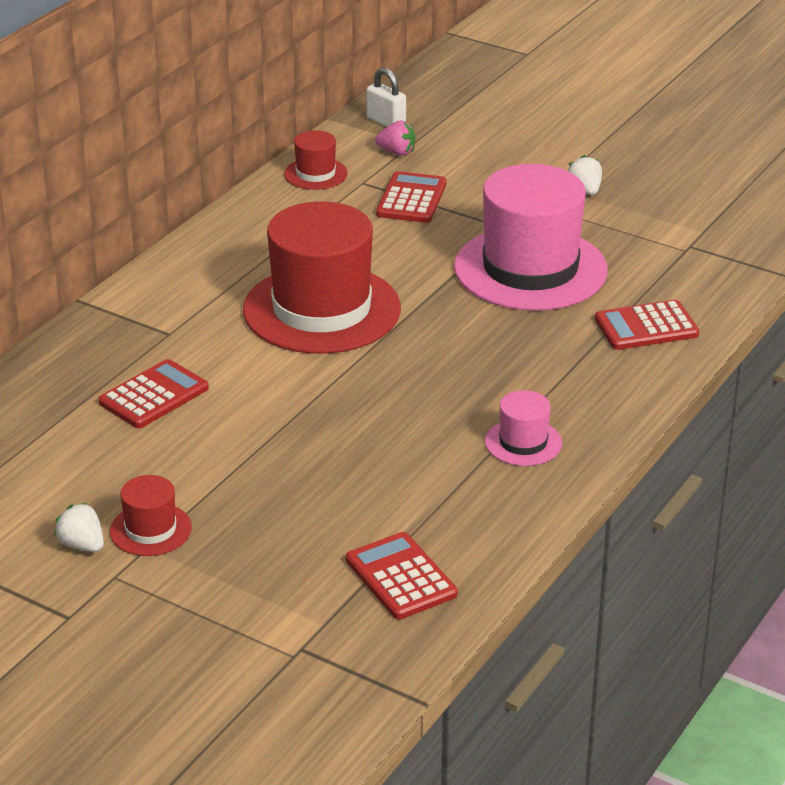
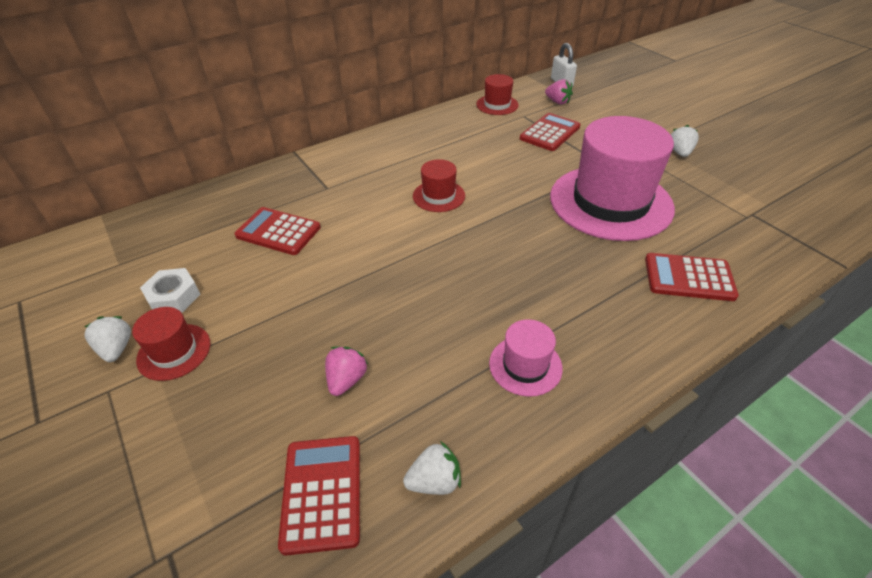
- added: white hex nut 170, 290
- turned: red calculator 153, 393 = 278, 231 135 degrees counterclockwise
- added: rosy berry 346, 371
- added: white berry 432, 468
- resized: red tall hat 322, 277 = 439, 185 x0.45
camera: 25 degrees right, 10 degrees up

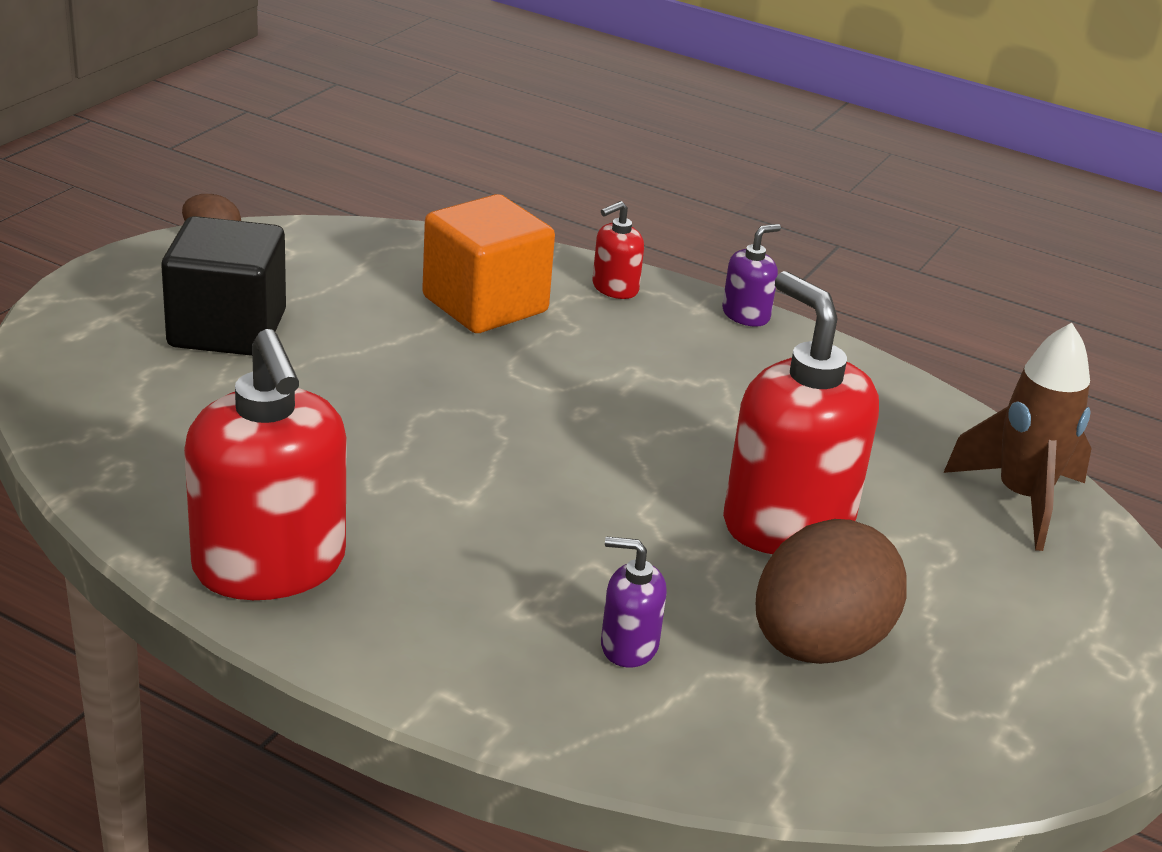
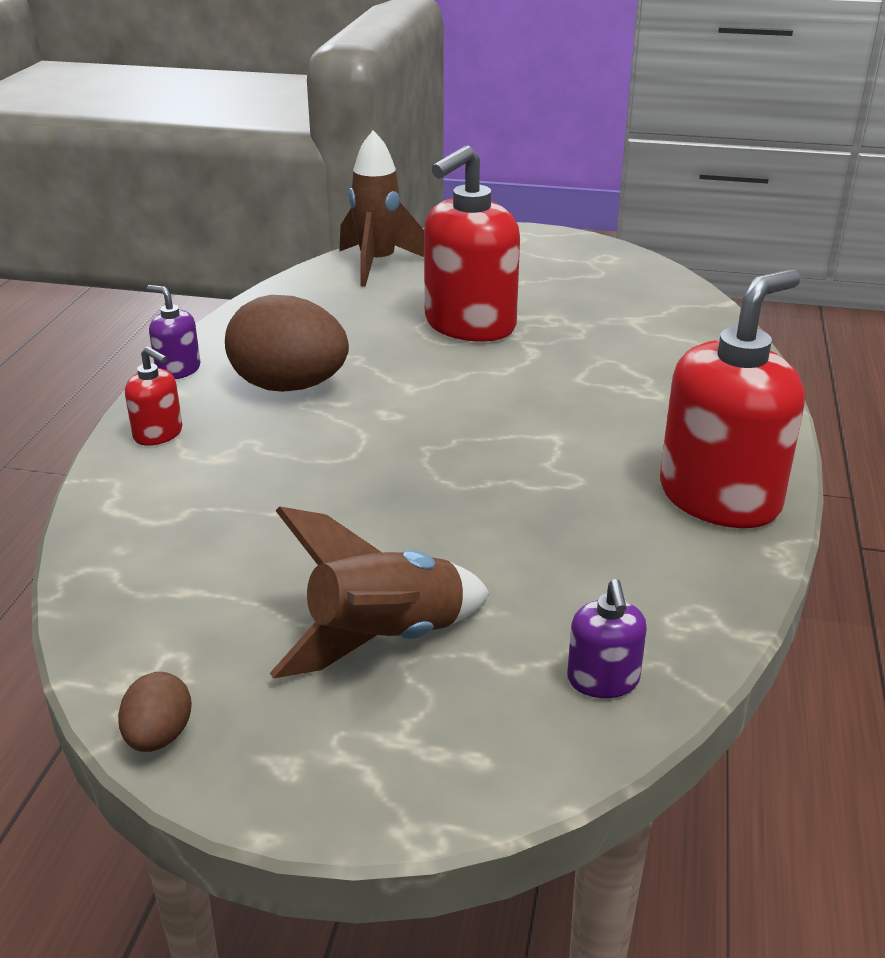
- moved: brown toy egg 831, 591 to 287, 343
- replaced: ebony block 223, 286 to brown toy rocket 380, 592
- moved: royal purple pump bottle 634, 602 to 607, 638
- removed: orange block 488, 263
camera: 105 degrees left, 0 degrees up

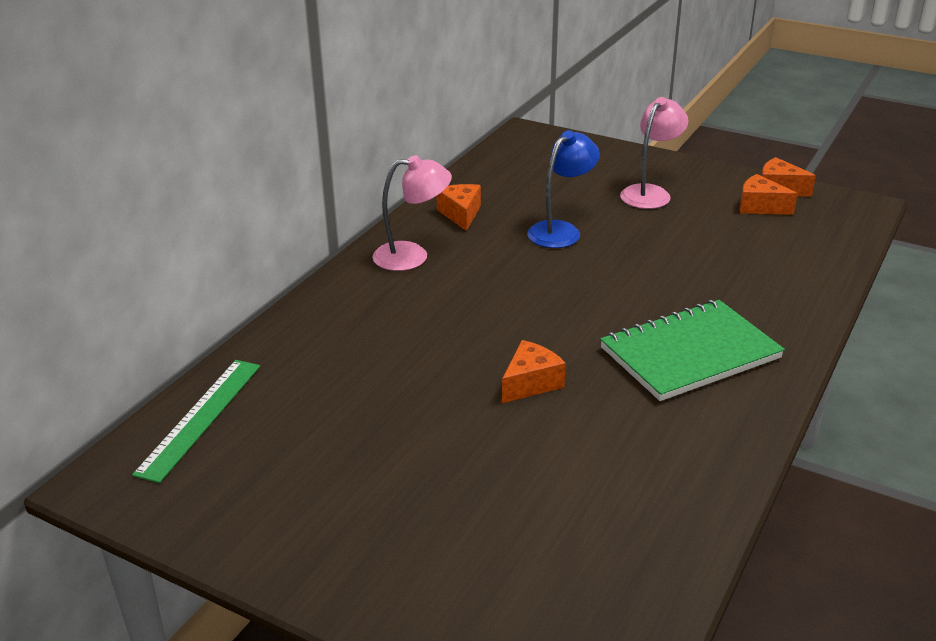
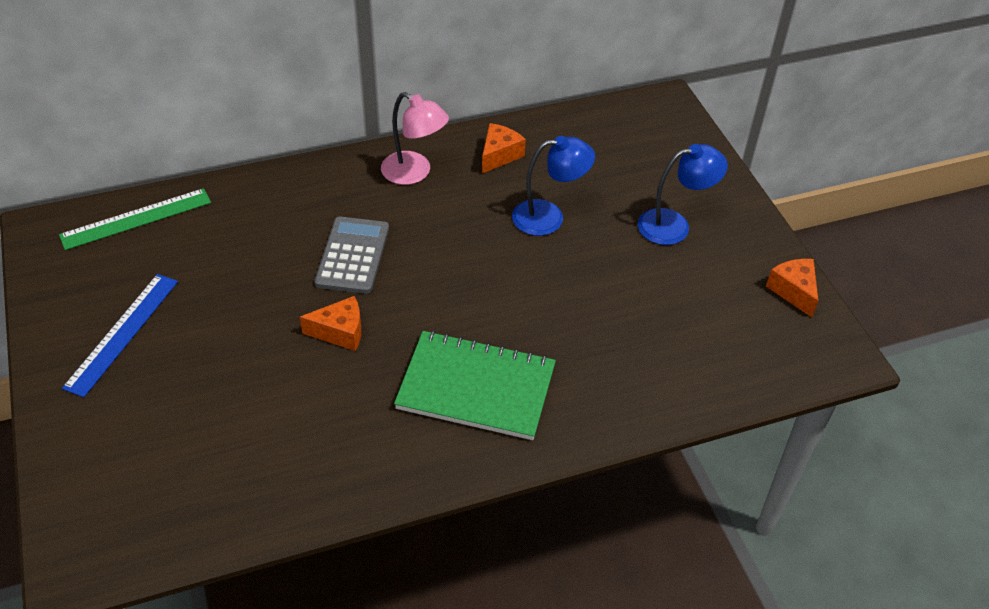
- added: royal blue measuring stick 120, 335
- added: gray calculator 351, 255
- recoloured: rosy lamp 654, 153 to royal blue lamp 683, 194
- removed: orange cheese 769, 194
camera: 40 degrees right, 15 degrees up

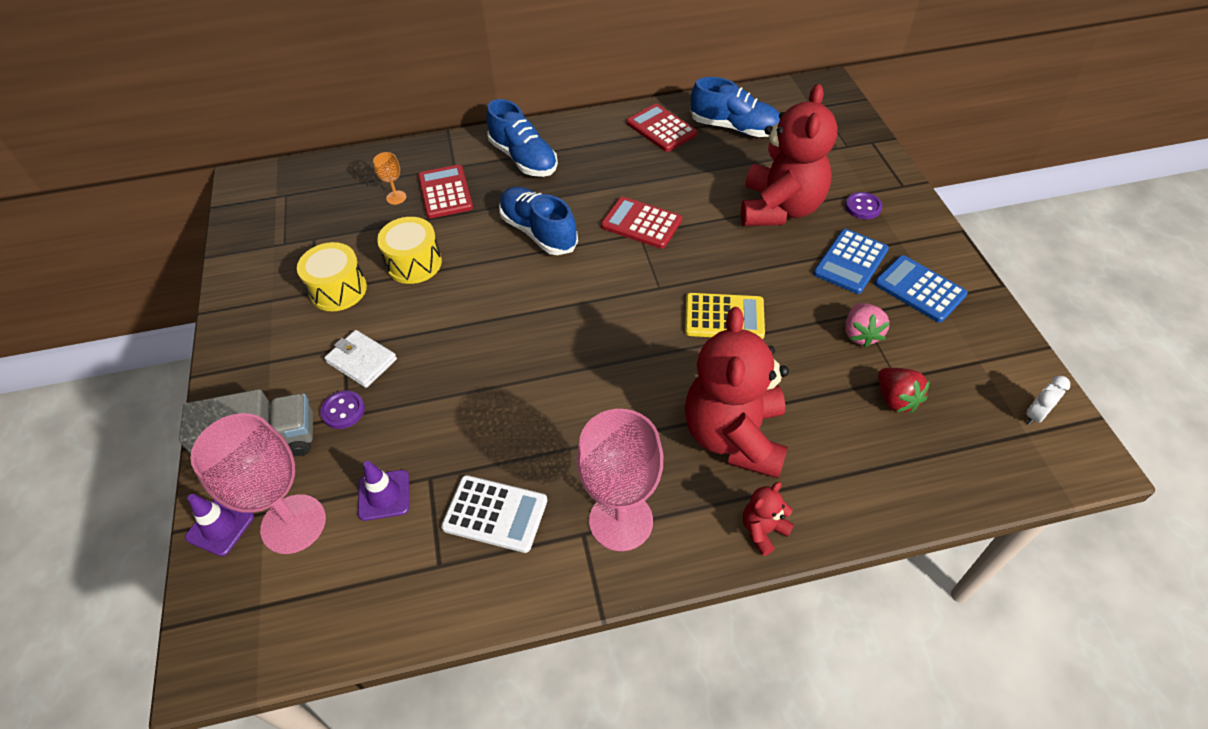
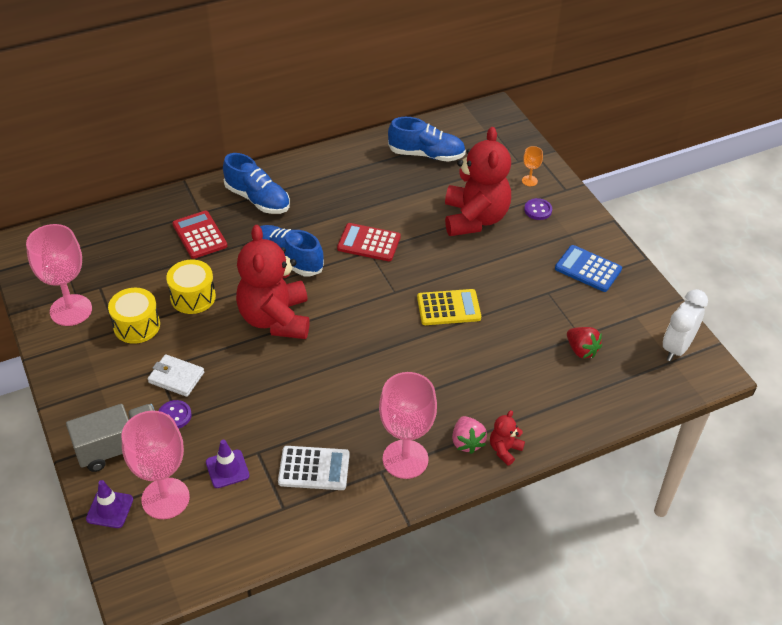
- added: rosy wine glass 59, 275
- moved: red teddy 737, 393 to 273, 282
- moved: rosy berry 867, 325 to 469, 435
- moved: orange wine glass 390, 178 to 532, 166
- resized: white alarm clock 1048, 400 = 685, 325 x1.88
- removed: red calculator 661, 128
- removed: royal blue calculator 851, 261
camera: 15 degrees left, 5 degrees down

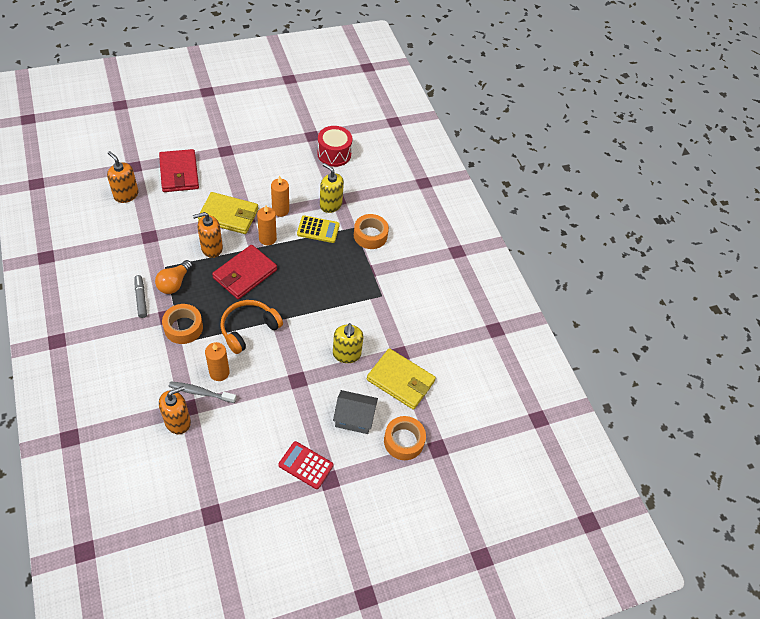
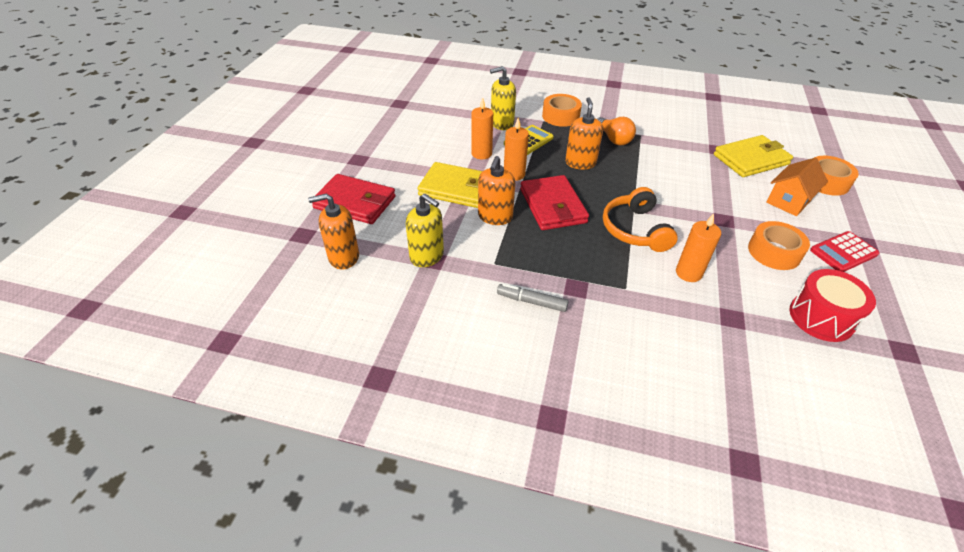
- moved: bright yellow pump bottle 348, 343 to 425, 230
- turned: bright yellow card wallet 228, 213 = 450, 185 60 degrees clockwise
- moved: orange pump bottle 175, 410 to 584, 133
- moved: orange lightbulb 174, 277 to 616, 131
- moved: orange sticky tape 182, 324 to 779, 245
- recoloured: gray cottage 355, 412 to orange cottage 797, 186
- moved: red snare drum 334, 146 to 832, 305
- removed: gray tooth brush 202, 392
camera: 50 degrees left, 10 degrees down

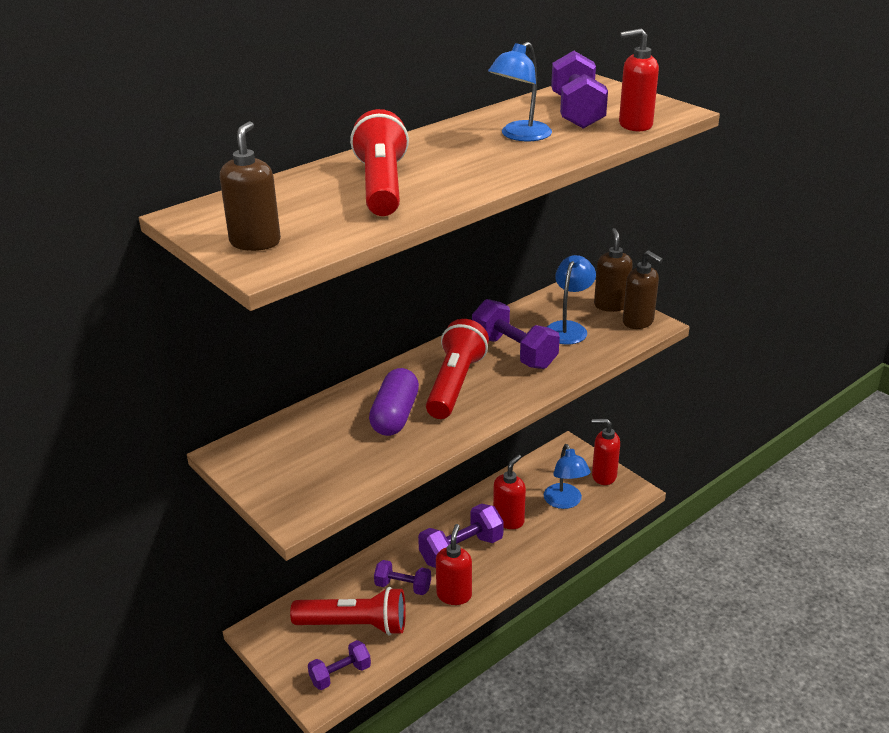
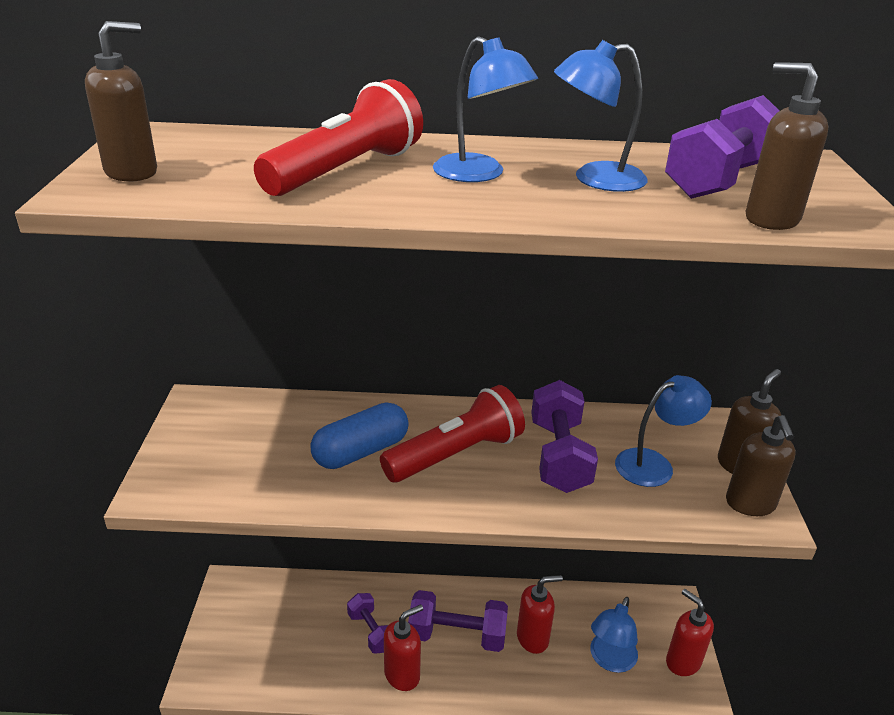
- recoloured: royal purple pill shape 394, 402 to royal blue pill shape 360, 435
- added: royal blue lamp 485, 109
- recoloured: red pump bottle 639, 79 to brown pump bottle 787, 146
- removed: red pocket torch 348, 611
- removed: royal purple hand weight 339, 665
camera: 40 degrees right, 0 degrees up

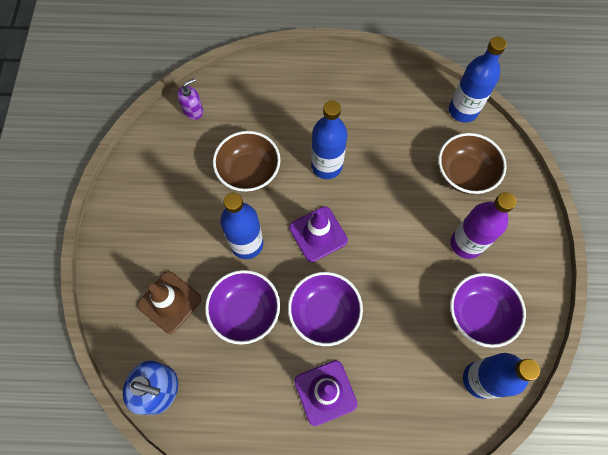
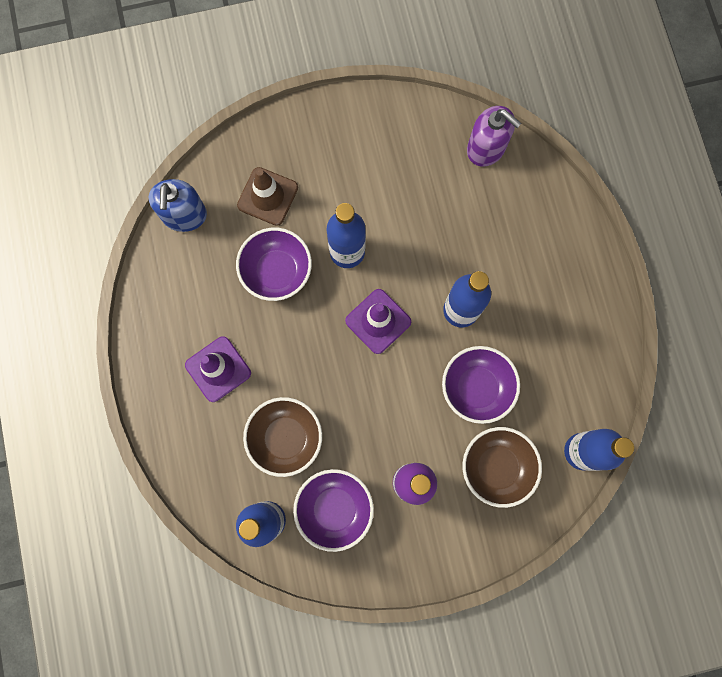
- moved: brown deep dish 246, 161 to 282, 437
- moved: royal purple deep dish 325, 309 to 481, 385
- resized: royal purple pump bottle 190, 99 = 494, 136 x1.62
camera: 75 degrees right, 10 degrees up

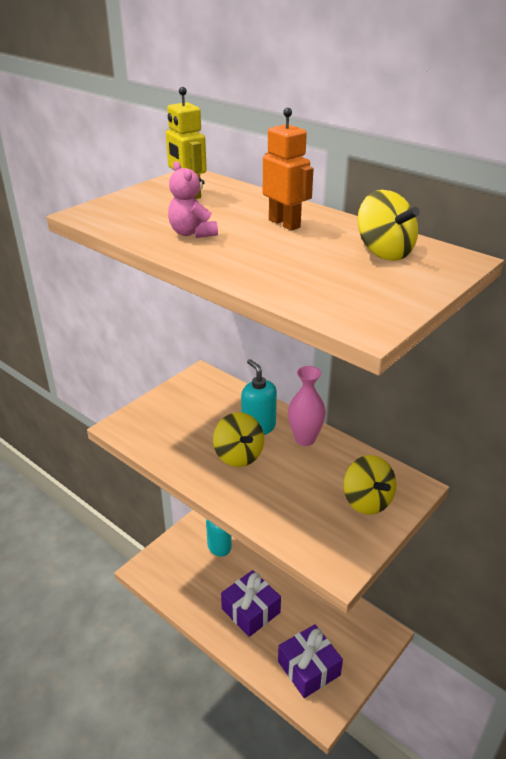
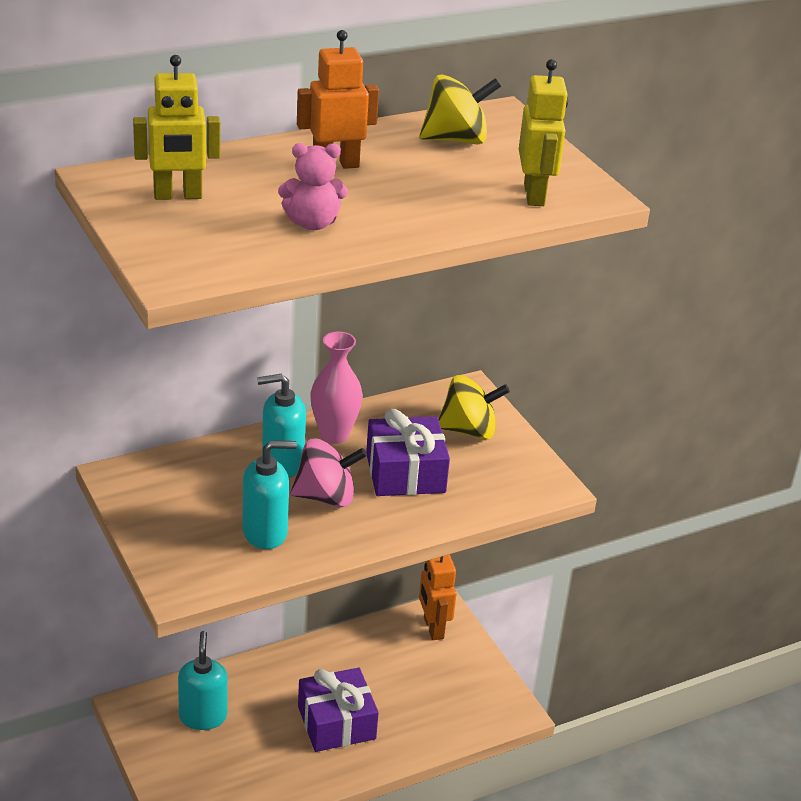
- added: turquoise pump bottle 269, 494
- recoloured: bright yellow toy top 238, 439 to rosy toy top 328, 473
- moved: royal purple wrapped gift 310, 661 to 408, 452
- added: orange robot 438, 597
- added: bright yellow robot 543, 132
camera: 70 degrees left, 0 degrees up

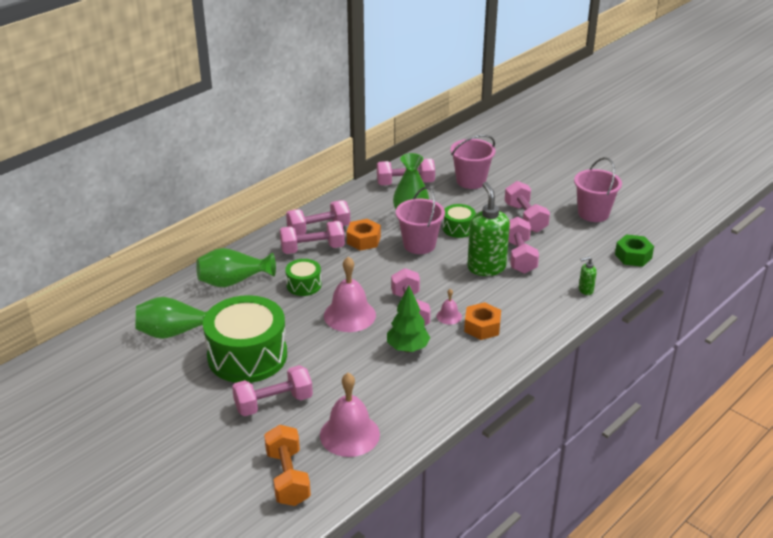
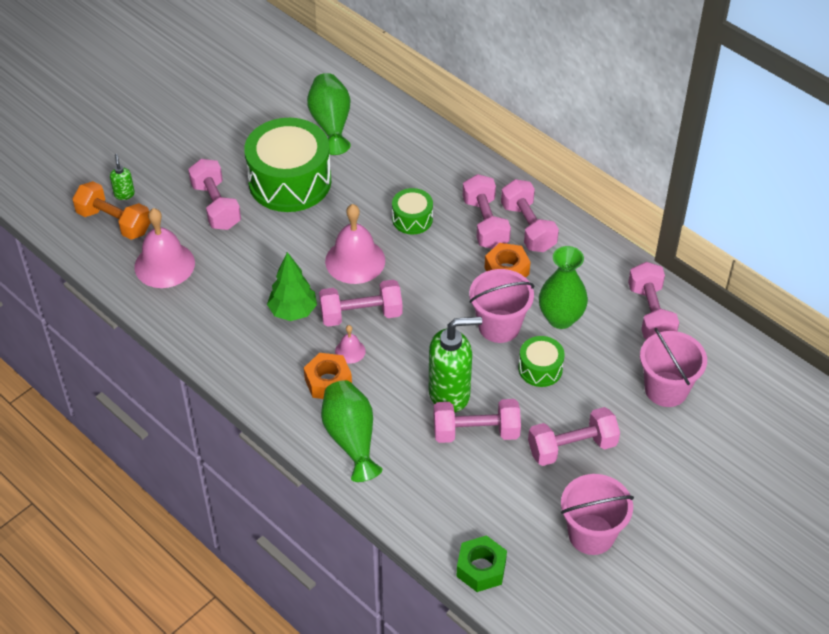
- turned: orange hand weight 287, 465 = 112, 210 45 degrees clockwise
- moved: leaf-green pump bottle 588, 276 to 122, 177
- moved: leaf-green flower vase 236, 267 to 351, 431
camera: 90 degrees right, 15 degrees up

